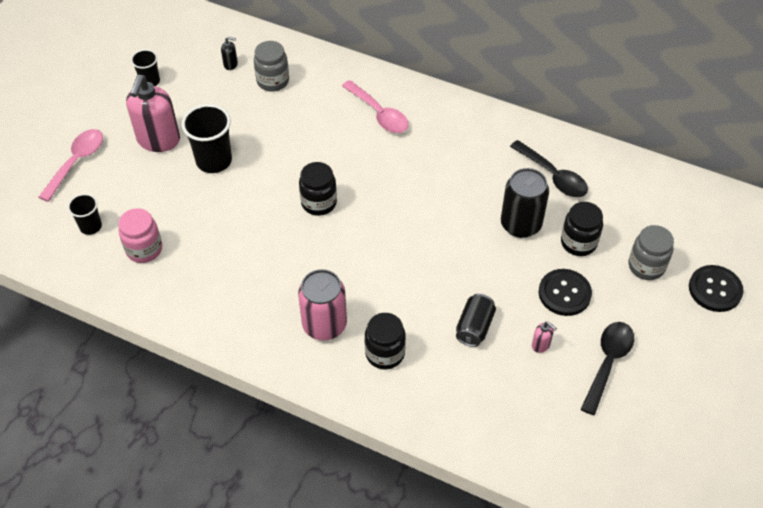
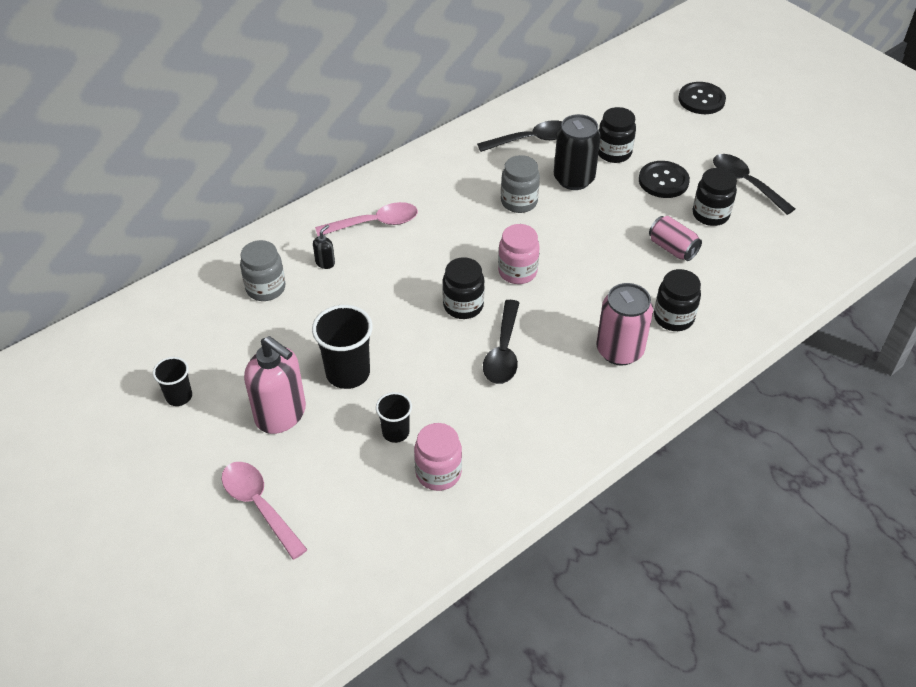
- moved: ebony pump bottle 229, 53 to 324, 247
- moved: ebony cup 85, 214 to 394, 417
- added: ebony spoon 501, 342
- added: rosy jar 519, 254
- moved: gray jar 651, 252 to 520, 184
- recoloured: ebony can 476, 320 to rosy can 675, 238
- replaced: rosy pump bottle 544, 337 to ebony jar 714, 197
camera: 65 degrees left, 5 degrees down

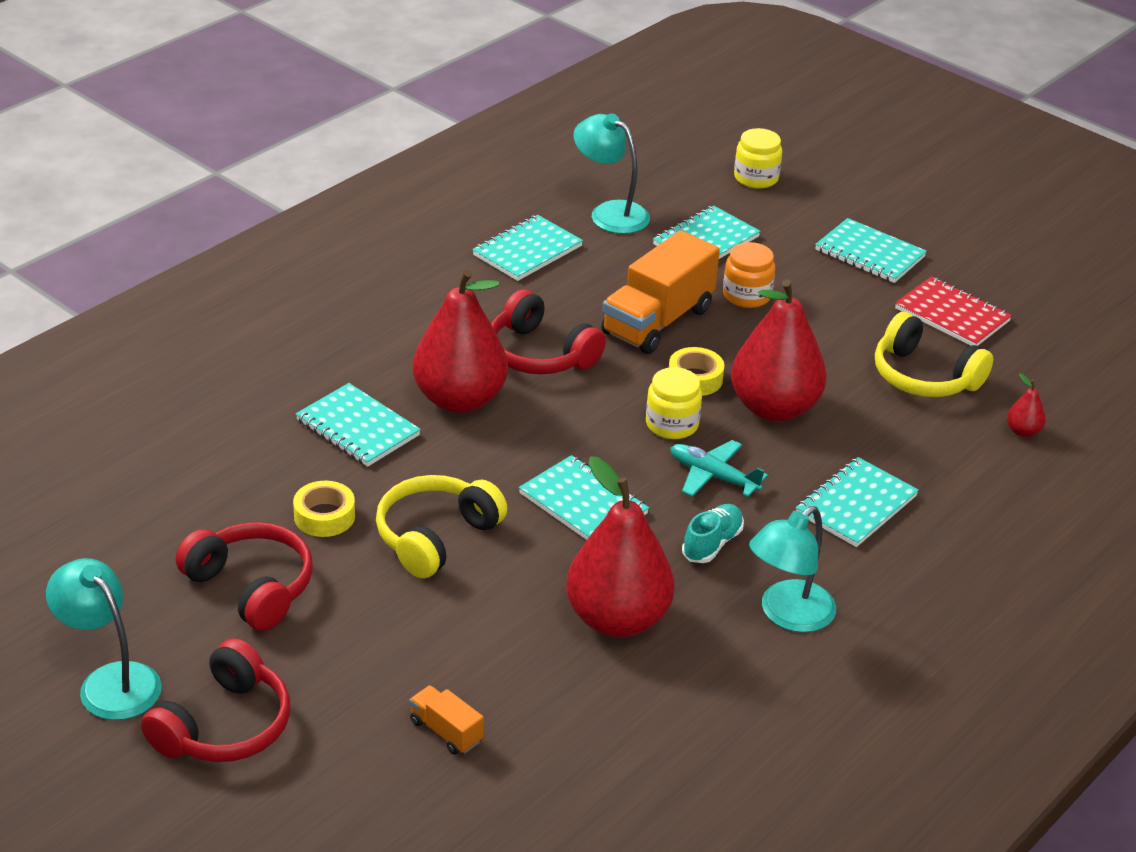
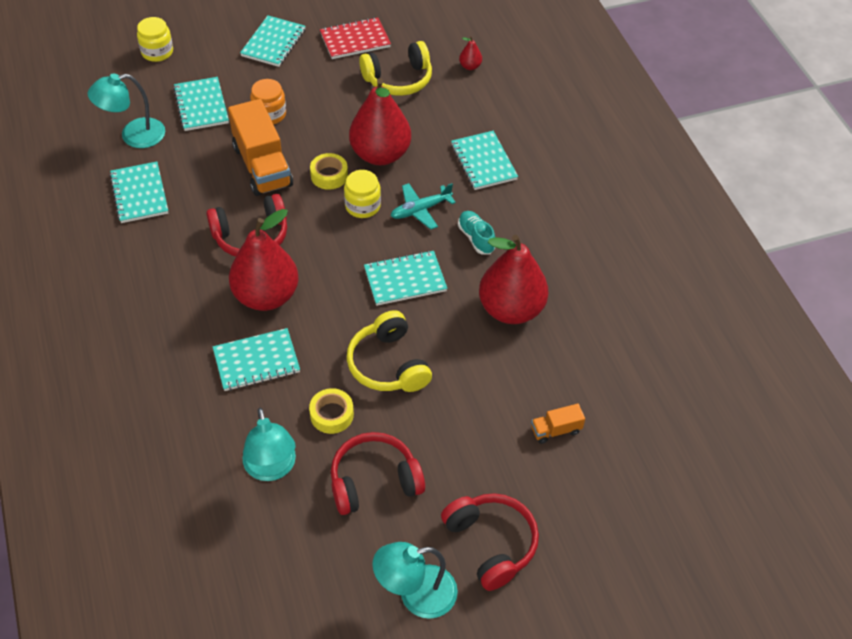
- turned: turquoise notepad 871, 250 = 272, 41 45 degrees counterclockwise
- moved: turquoise lamp 792, 569 to 269, 444
camera: 60 degrees left, 15 degrees up

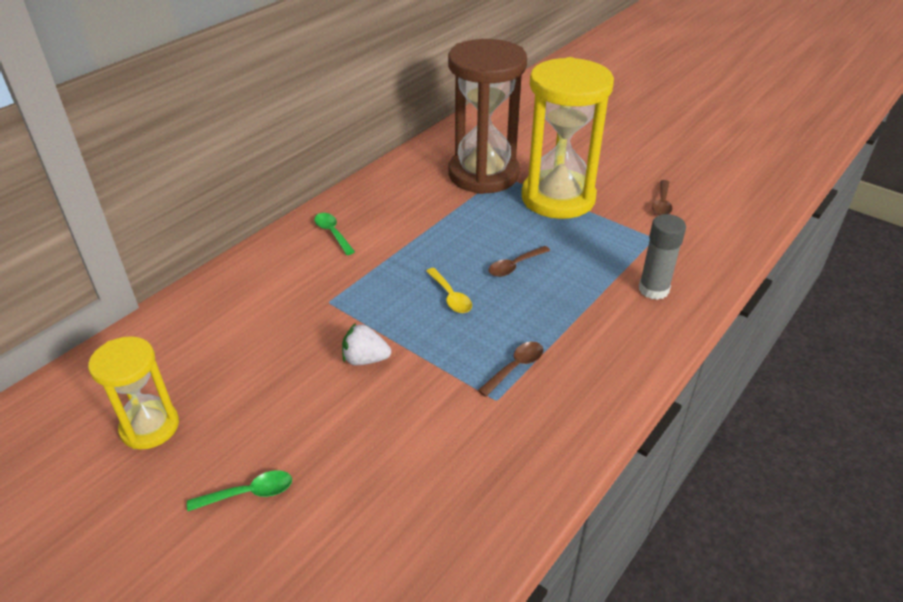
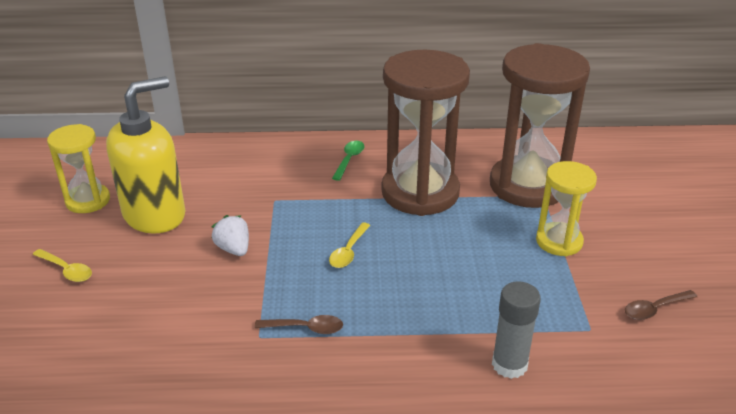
- recoloured: leaf-green spoon 239, 490 to bright yellow spoon 62, 265
- added: bright yellow pump bottle 146, 155
- added: brown sandglass 425, 133
- resized: bright yellow sandglass 567, 138 = 566, 208 x0.55
- removed: brown spoon 519, 261
camera: 50 degrees right, 5 degrees down

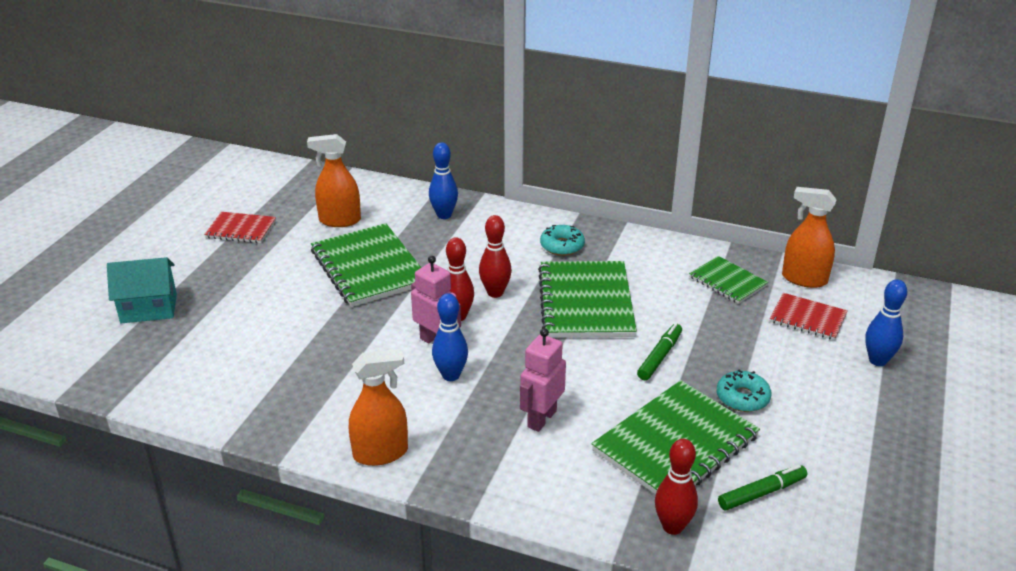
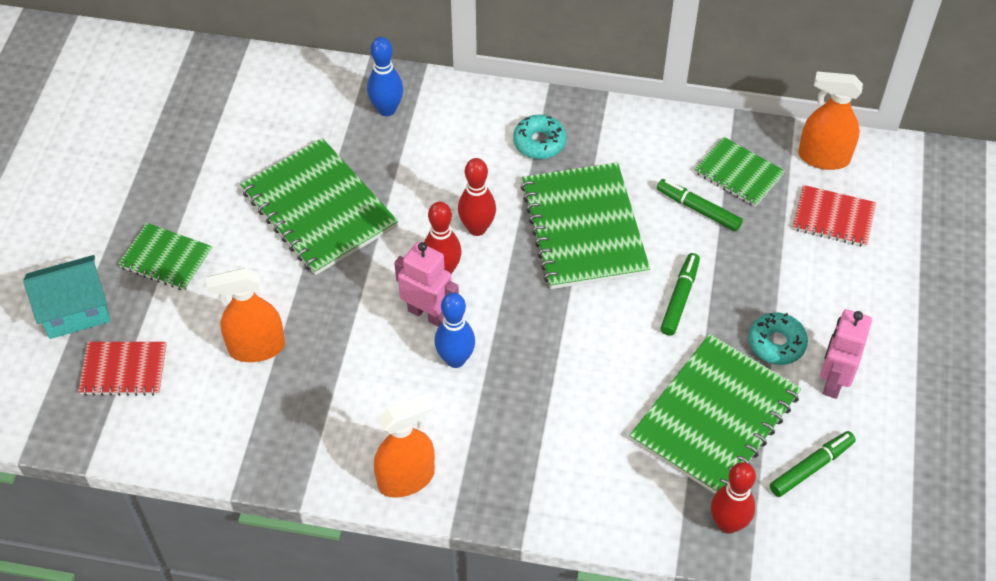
- moved: red notepad 240, 227 to 122, 369
- added: leaf-green notepad 165, 257
- moved: orange sprayer 334, 180 to 245, 315
- added: leaf-green marker pen 700, 205
- moved: rosy robot 543, 380 to 846, 354
- removed: royal blue skittle 886, 322
camera: 10 degrees left, 20 degrees up

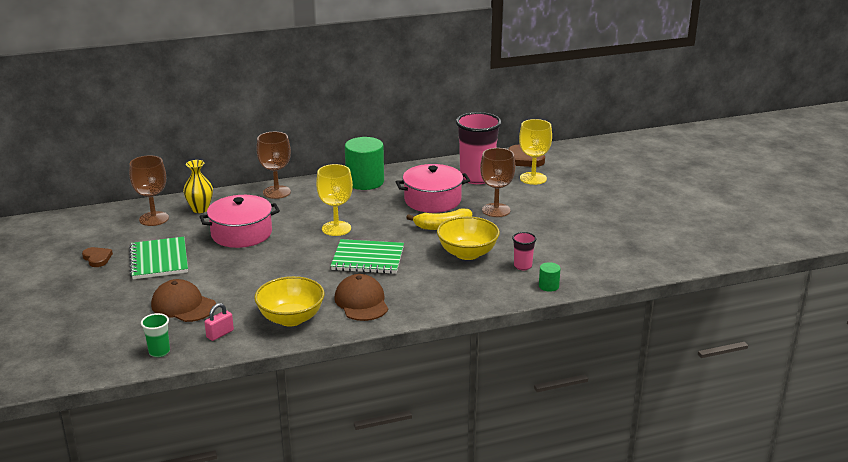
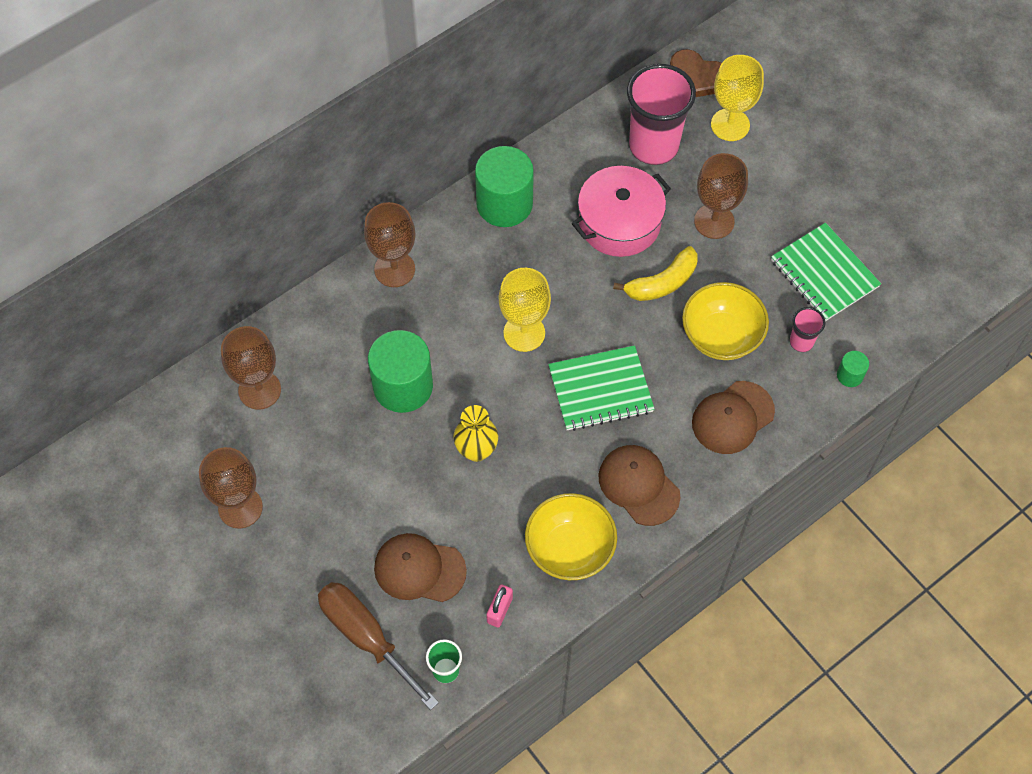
- replaced: brown love heart 97, 257 to brown wine glass 231, 488
- added: brown screwdriver 378, 646
- replaced: rosy cooking pot 239, 221 to leaf-green cylinder 400, 371
- moved: bright yellow flower vase 198, 186 to 475, 433
- added: brown cap 733, 417
- moved: leaf-green notepad 158, 258 to 826, 272
camera: 20 degrees left, 35 degrees up

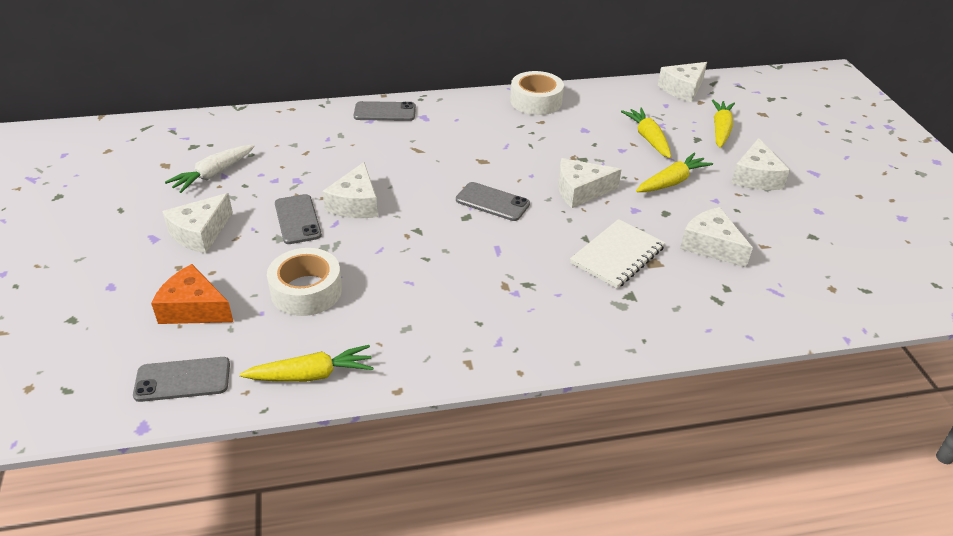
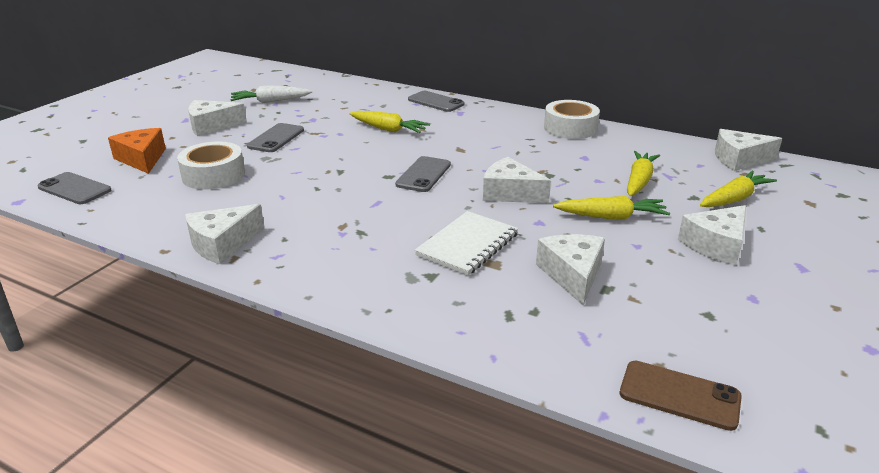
- moved: white cheese 350, 190 to 224, 234
- moved: bright yellow carrot 306, 363 to 390, 122
- turned: gray phone 493, 201 = 423, 174 45 degrees clockwise
- turned: white notepad 617, 254 = 466, 243 45 degrees counterclockwise
- added: brown phone 681, 396
camera: 40 degrees right, 10 degrees down

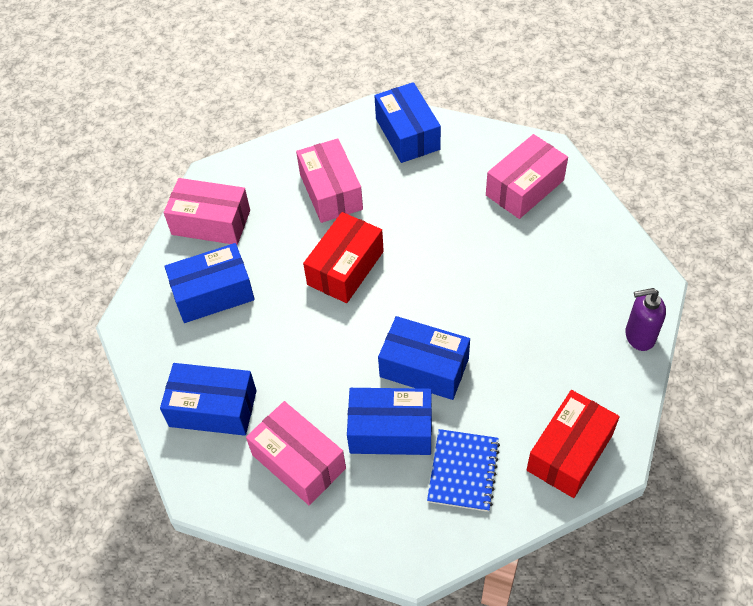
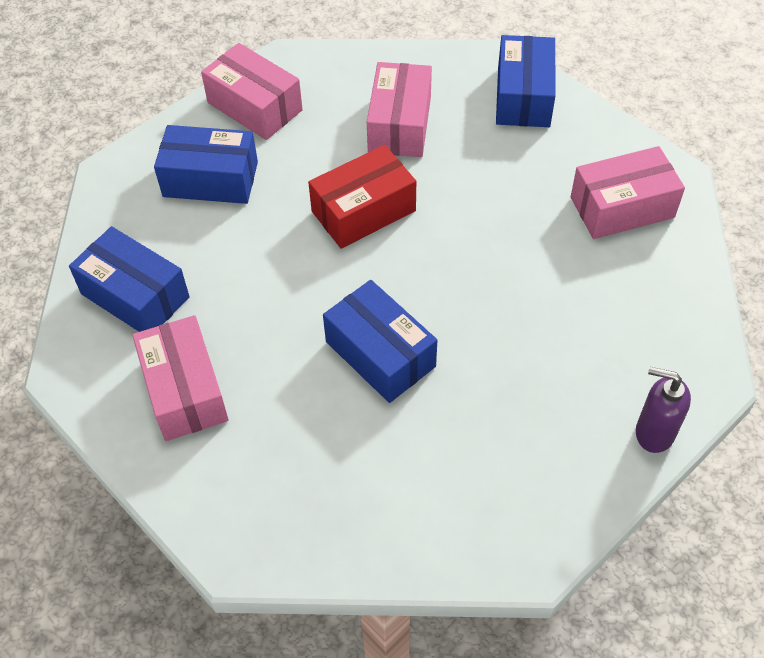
- removed: royal blue box 389, 421
- removed: royal blue notepad 463, 470
- removed: red box 573, 444
camera: 25 degrees right, 0 degrees up

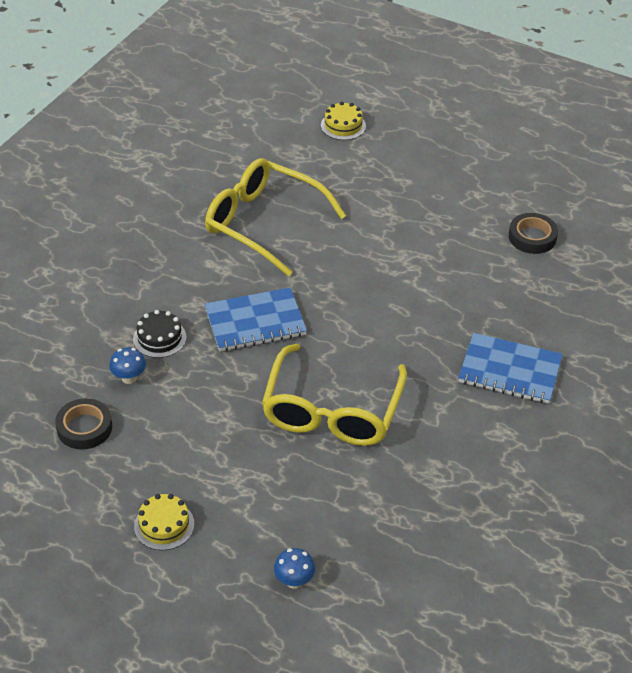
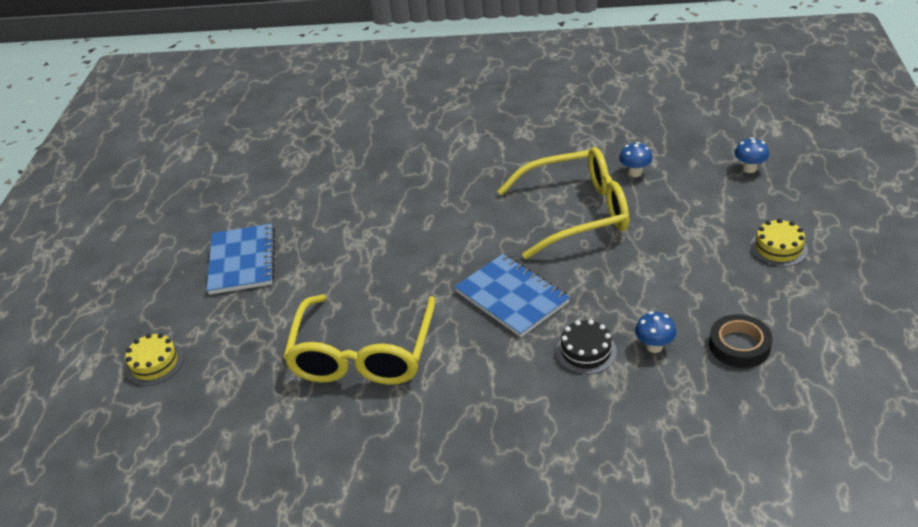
- moved: royal blue notepad 510, 368 to 241, 259
- added: royal blue fungus 636, 159
- removed: ebony sticky tape 533, 233
camera: 110 degrees left, 5 degrees down

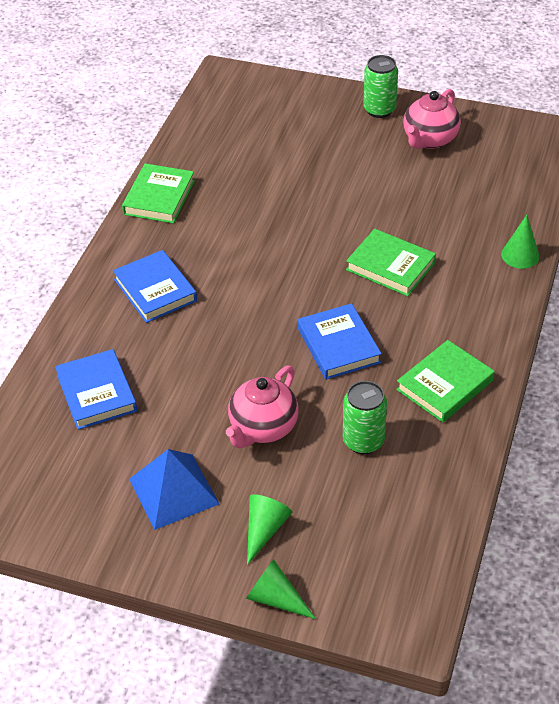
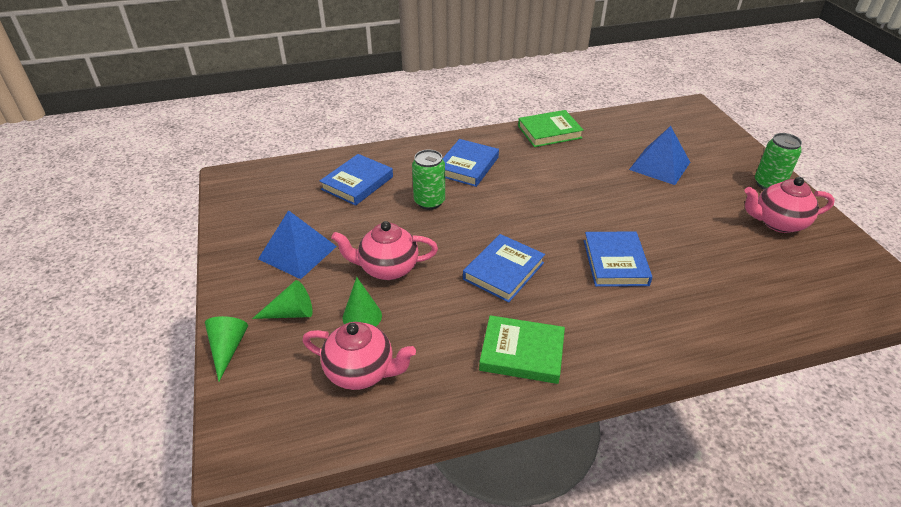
- added: rosy teapot 359, 356
- moved: leaf-green cone shape 520, 242 to 362, 302
- moved: leaf-green can 365, 417 to 428, 179
- recoloured: leaf-green book 391, 262 to royal blue book 618, 259
- added: royal blue solid pyramid 659, 155
camera: 55 degrees right, 5 degrees down

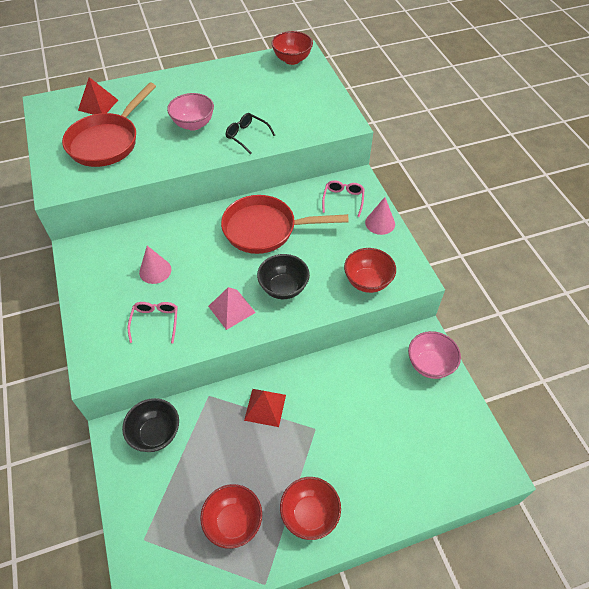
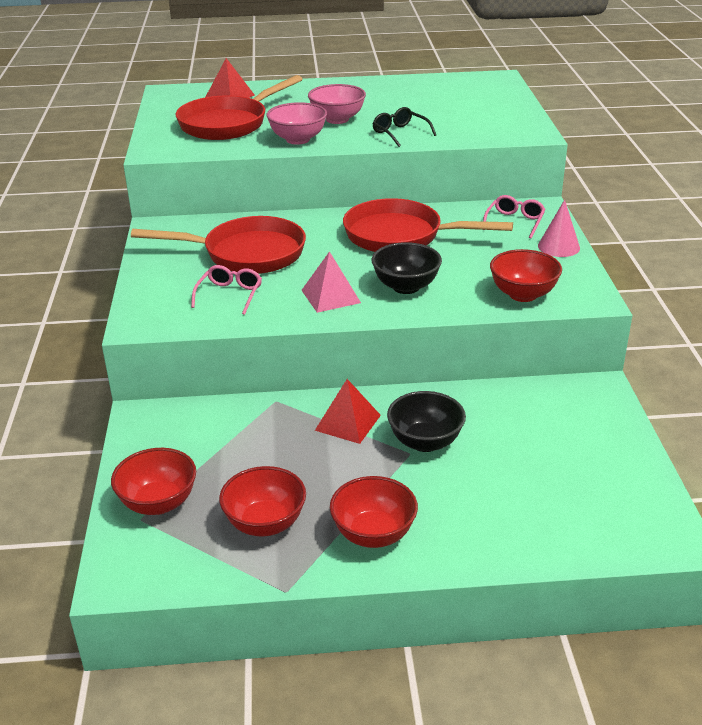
- moved: red deep dish 292, 48 to 153, 481
- replaced: rosy cone shape 155, 265 to red frying pan 218, 245
- moved: rosy deep dish 434, 355 to 297, 123
- moved: ebony deep dish 150, 425 to 426, 421
camera: 15 degrees right, 20 degrees down

